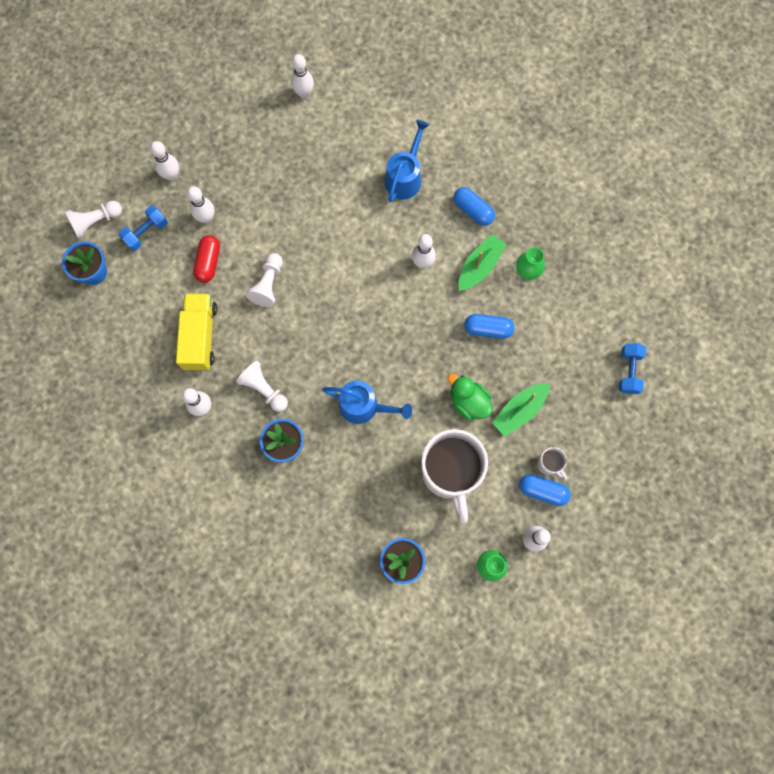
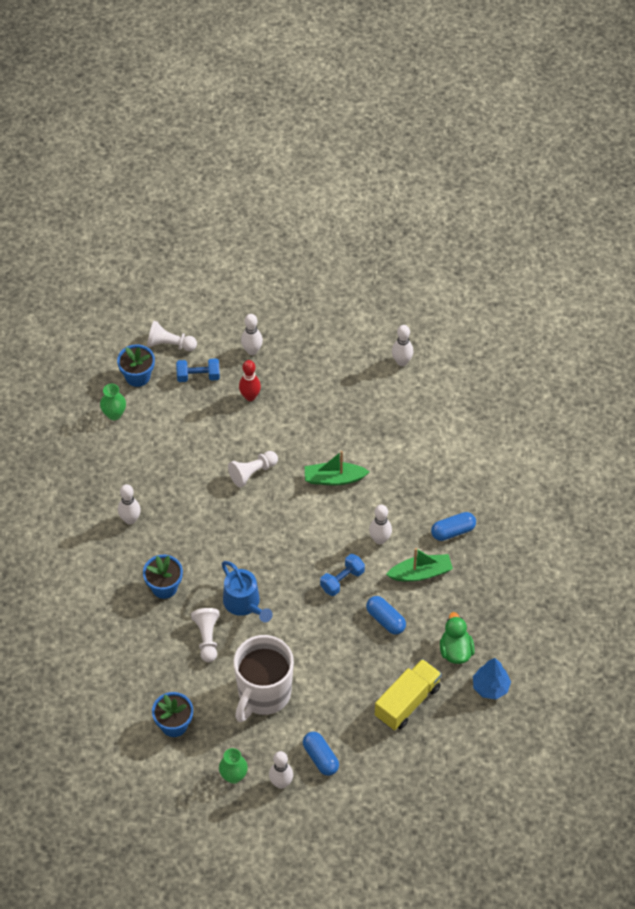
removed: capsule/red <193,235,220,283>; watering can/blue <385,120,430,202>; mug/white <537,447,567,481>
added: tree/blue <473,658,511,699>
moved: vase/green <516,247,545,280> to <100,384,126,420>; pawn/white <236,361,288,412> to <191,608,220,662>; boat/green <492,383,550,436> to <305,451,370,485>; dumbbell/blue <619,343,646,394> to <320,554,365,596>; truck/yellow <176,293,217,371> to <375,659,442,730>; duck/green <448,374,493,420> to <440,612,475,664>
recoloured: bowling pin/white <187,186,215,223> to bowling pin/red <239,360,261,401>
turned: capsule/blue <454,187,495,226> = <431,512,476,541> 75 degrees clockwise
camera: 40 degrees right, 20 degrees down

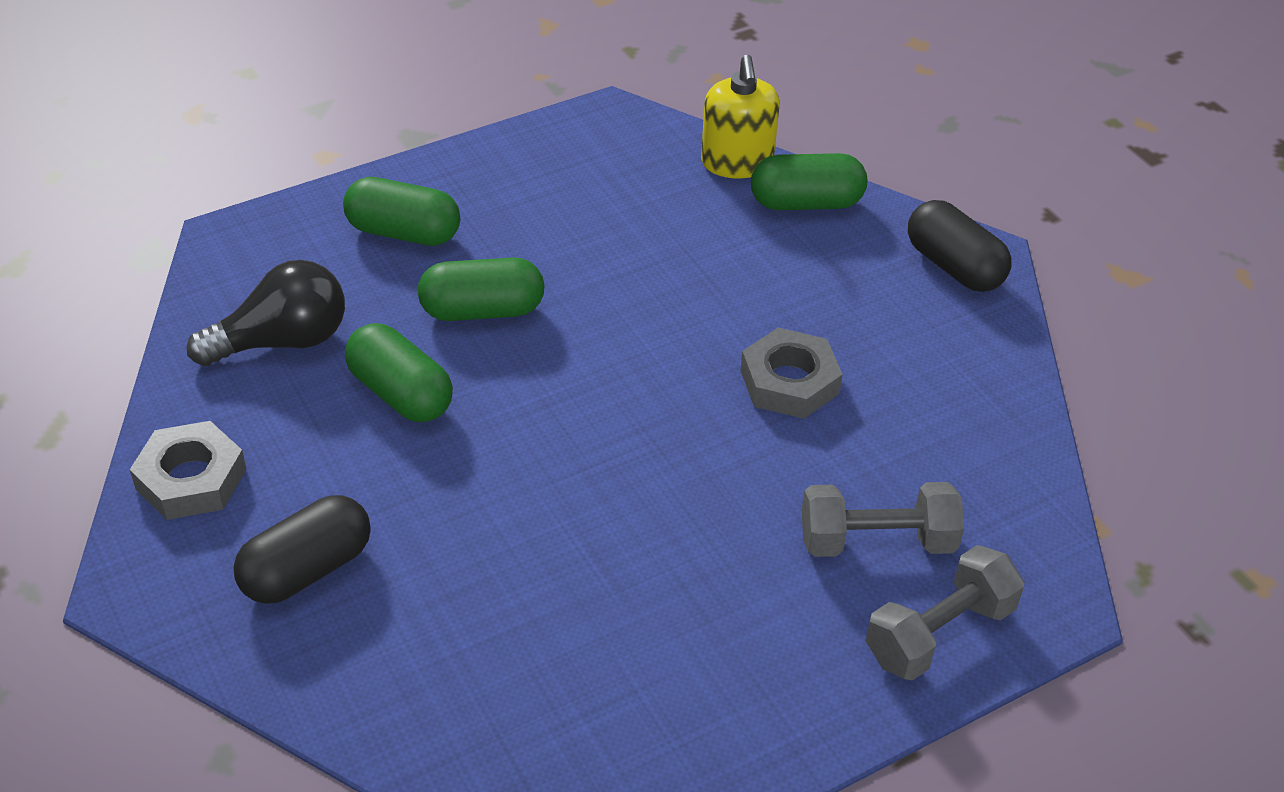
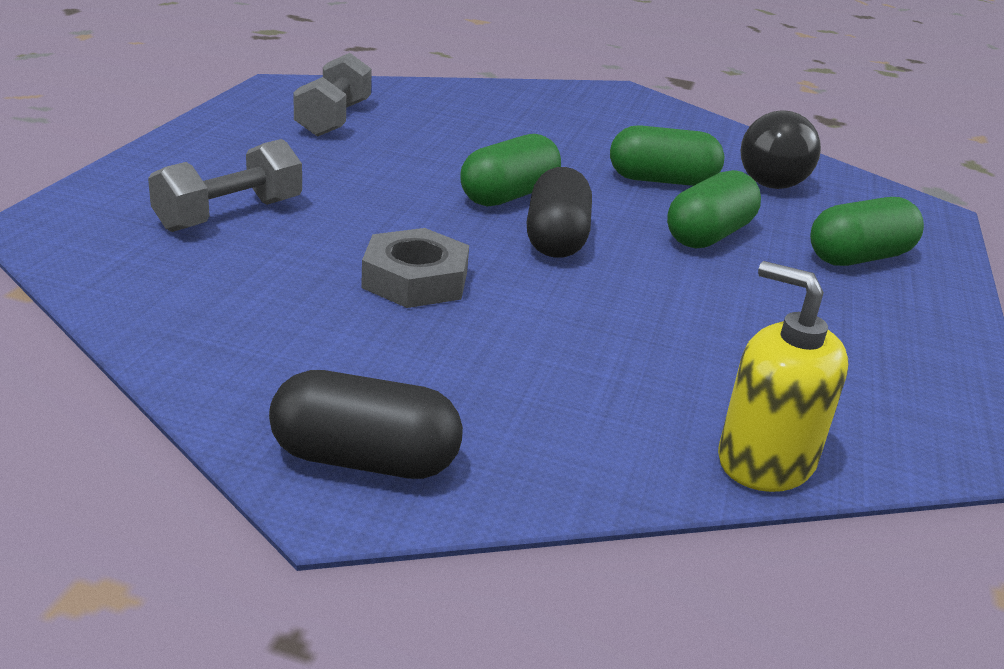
removed: nut/grey <130,421,247,520>
moved: dumbbell/grey <866,545,1025,681> to <293,53,372,137>; capsule/green <751,153,867,210> to <460,134,561,207>; capsule/black <233,495,371,604> to <526,167,592,258>
camera: 135 degrees right, 15 degrees down

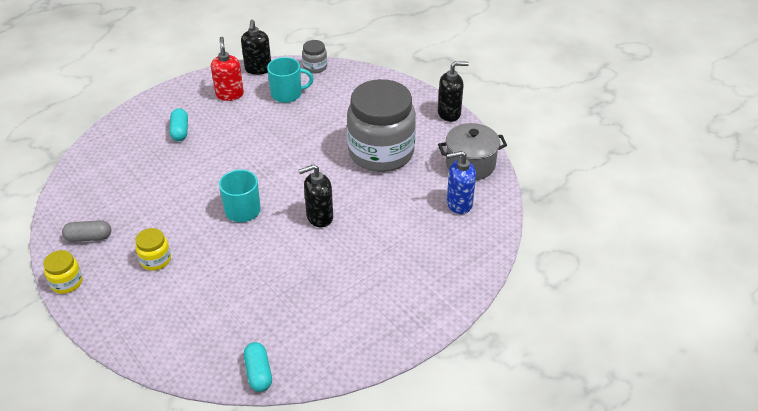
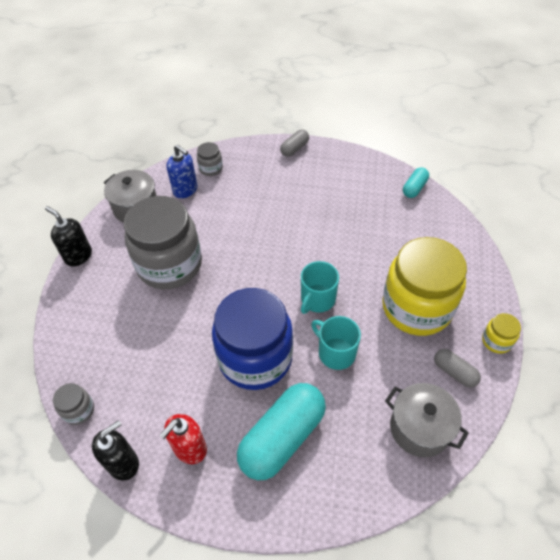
removed: soap dispenser/black <299,164,333,227>
added: jar/grey <197,142,223,176>; jar/blue <212,288,293,390>; capsule/grey <280,130,309,157>; pot/grey <385,383,469,457>
moved: mug/turquoise <267,57,313,103> to <311,316,361,370>
resized: capsule/turquoise <169,108,188,141> = <237,383,326,480> x2.07; jar/yellow <135,228,171,271> = <382,237,467,336> x2.42
camera: 130 degrees left, 10 degrees up

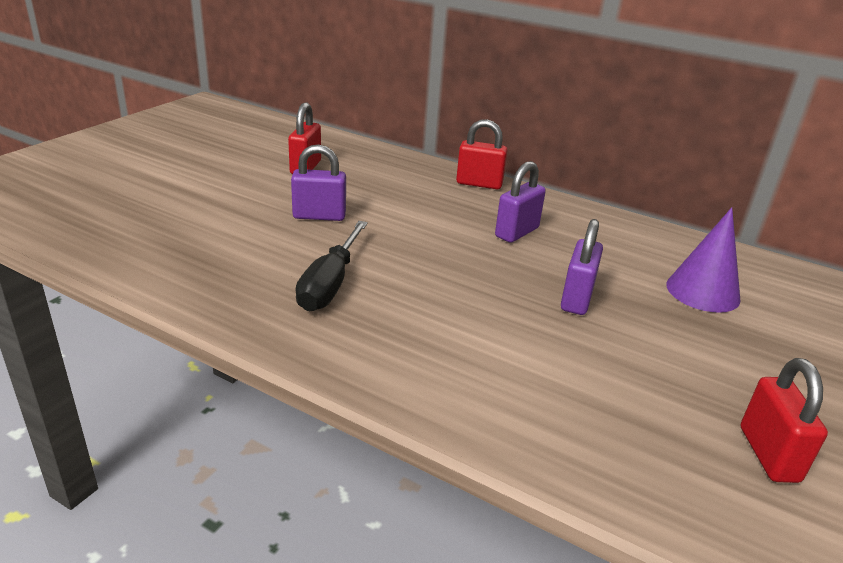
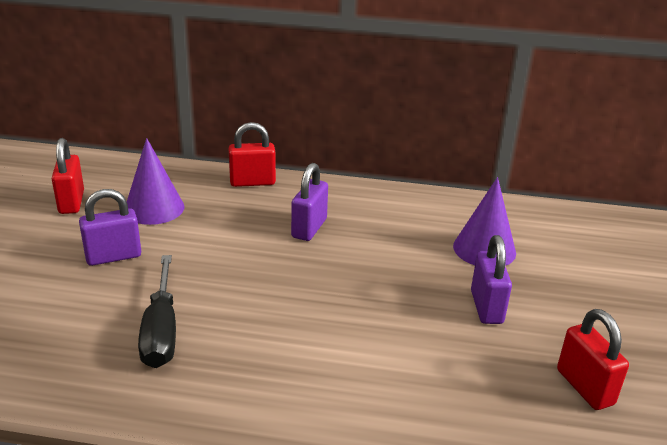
added: cone/purple <127,138,184,225>
moved: padlock/purple <561,219,603,315> to <471,235,512,324>
camera: 20 degrees left, 0 degrees up

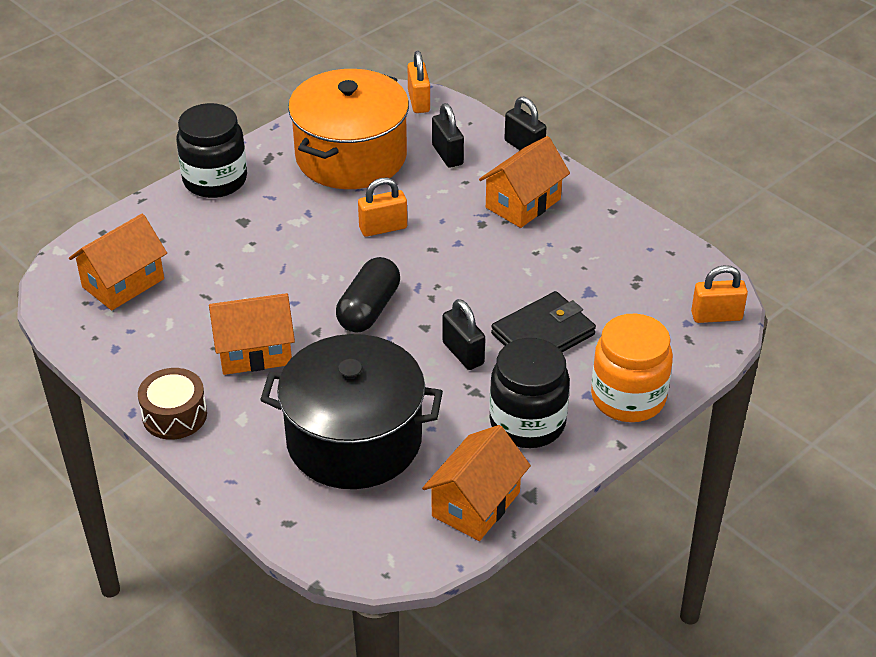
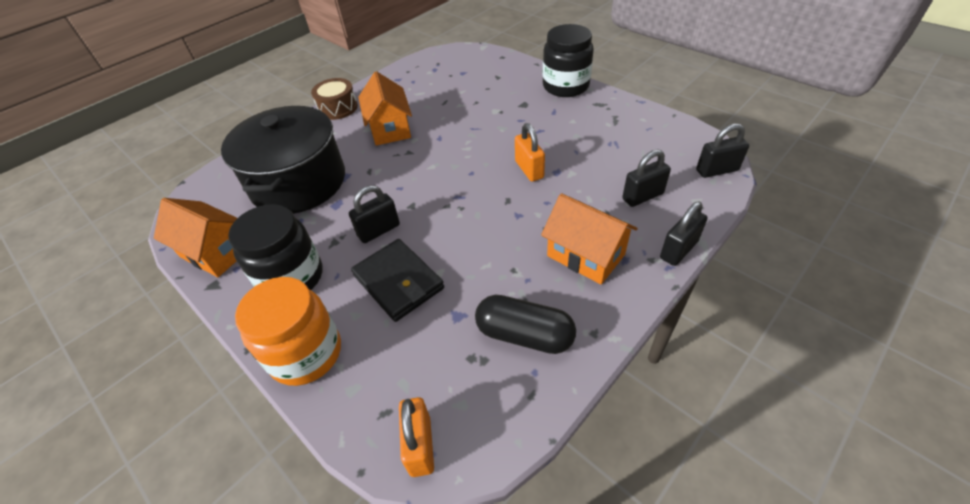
removed: house/orange <69,214,167,310>; pot/orange <288,69,409,189>
moved: capsule/black <336,257,400,332> to <475,295,576,354>
recoloured: padlock/orange <408,51,430,113> to padlock/black <696,124,749,178>
camera: 90 degrees right, 5 degrees up

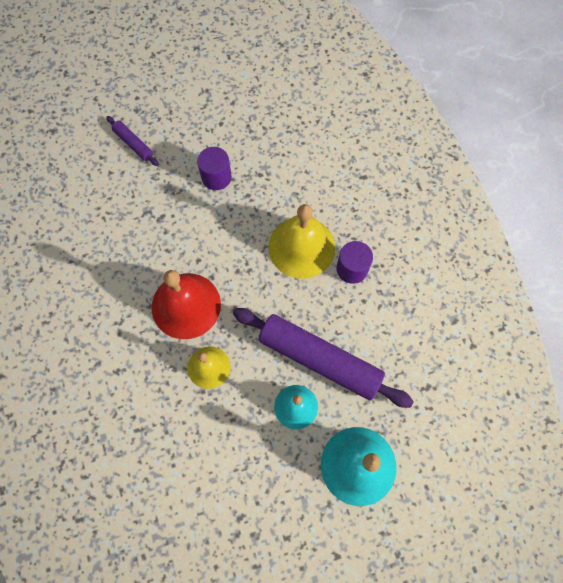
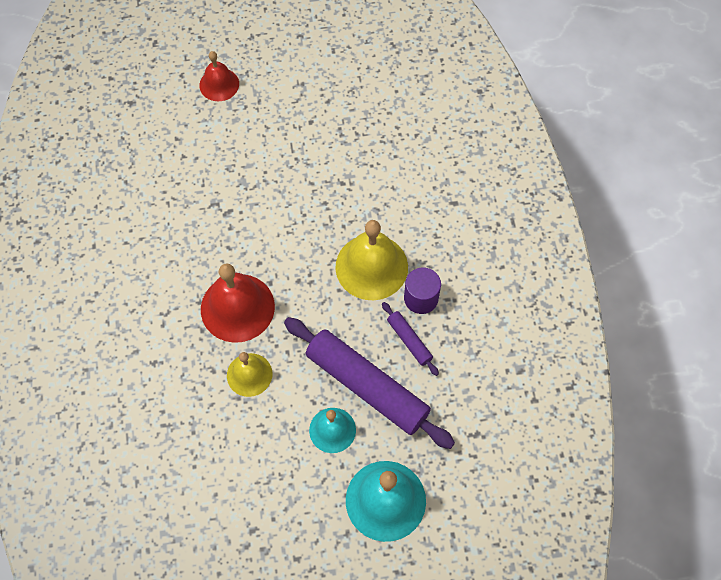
removed: cylinder/purple <197,147,232,190>
added: bell/red <199,51,239,101>
moved: rolling pin/purple <106,116,159,166> to <382,302,439,376>
camera: 10 degrees right, 5 degrees down

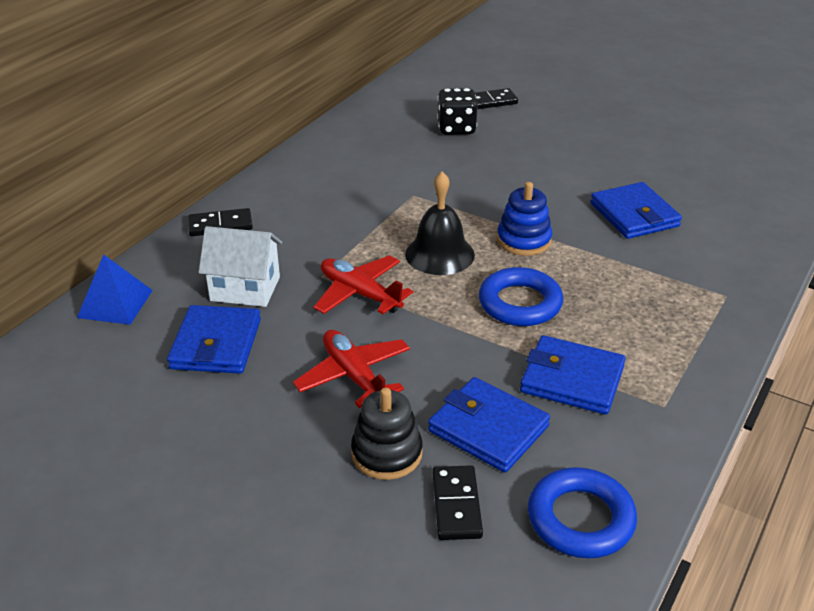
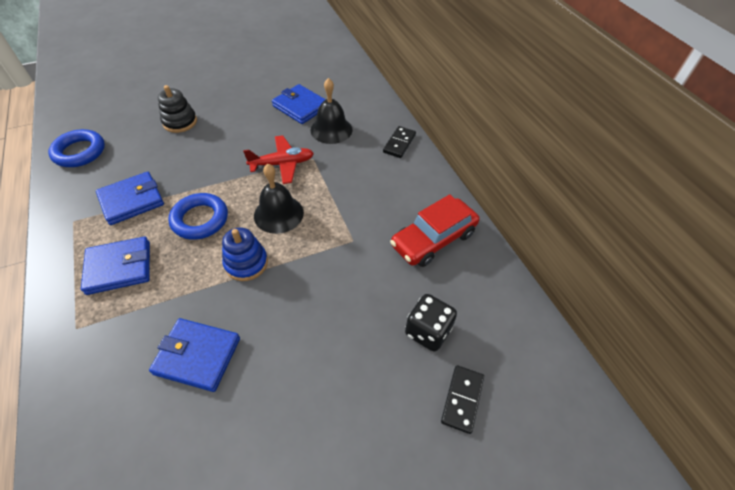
removed: pyramid/blue <77,254,153,325>; plane/red <293,330,410,408>; domino/black <432,465,483,540>
added: car/red <390,194,480,267>
moved: wallet/blue <428,377,550,473> to <81,237,150,295>
replaced: house/white <199,226,282,307> to bell/black <311,78,353,144>
camera: 125 degrees right, 15 degrees up

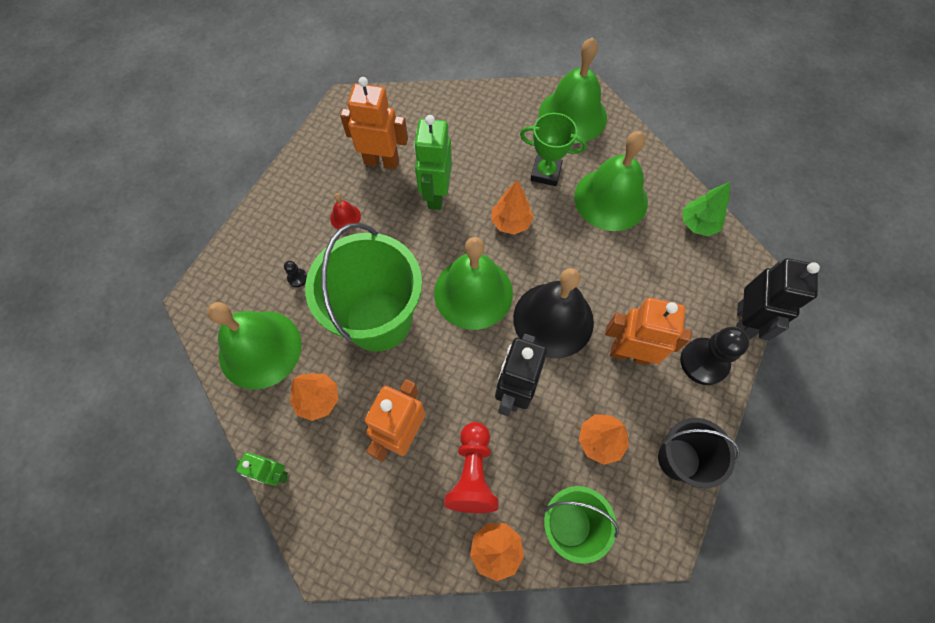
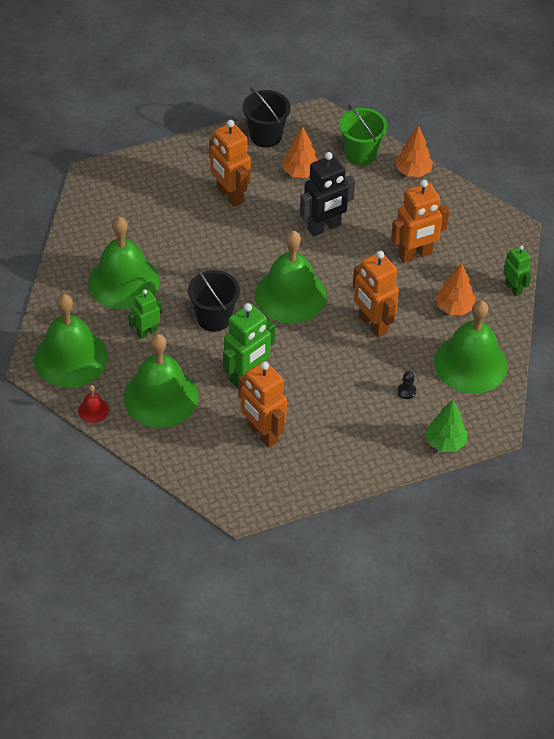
removed: pawn/red <444,422,499,513>; bell/black <513,268,594,358>; pawn/black <680,327,750,385>; robot/black <736,258,820,341>
added: bell/green <124,334,198,428>
moved: bell/red <330,193,361,230> to <78,385,109,423>; tree/green <683,182,730,236> to <425,400,468,452>
replaced: trophy/green <520,113,587,186> to robot/green <128,289,162,339>; tree/orange <491,180,534,235> to bucket/black <188,268,240,332>; bucket/green <305,223,422,352> to robot/orange <353,251,399,338>
camera: 140 degrees left, 15 degrees down

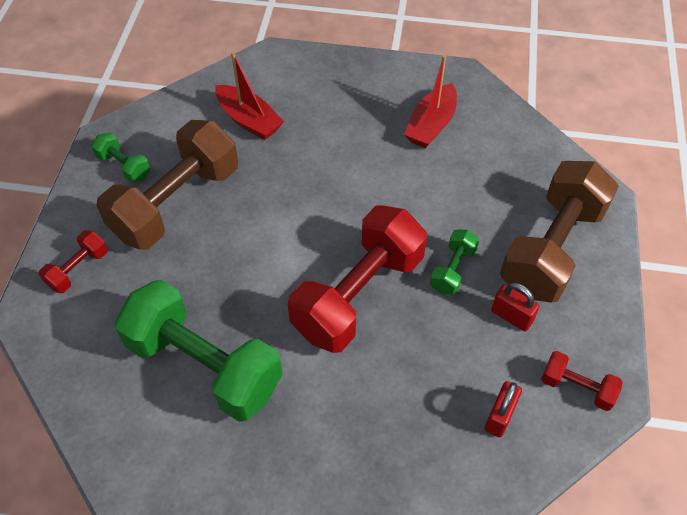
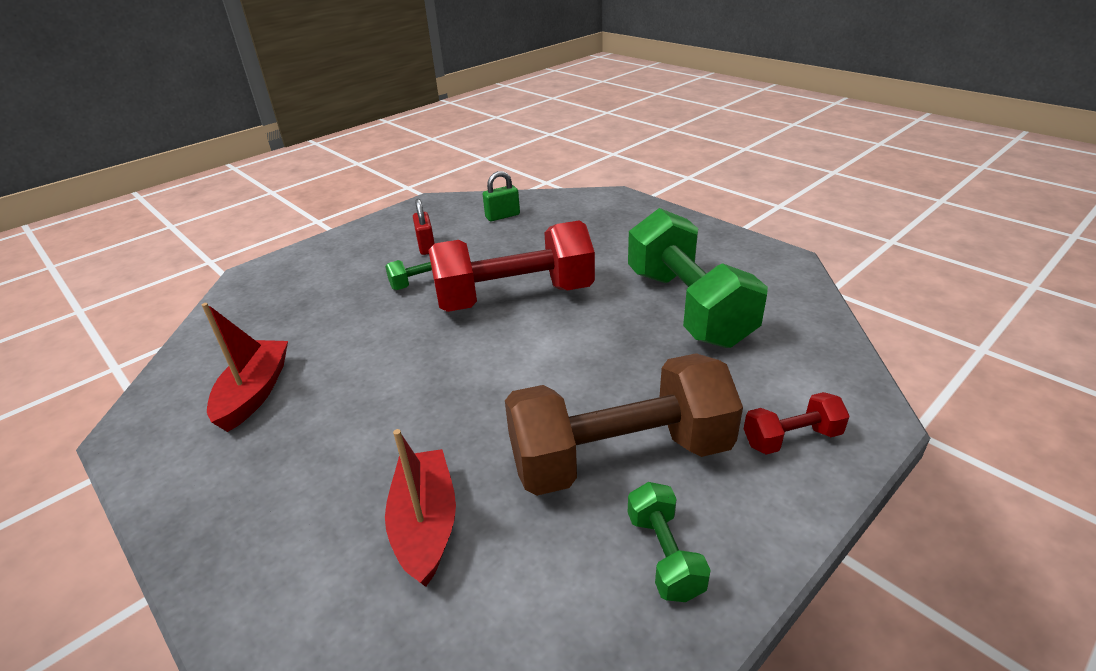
removed: dumbbell/brown <500,161,619,303>; dumbbell/red <541,351,623,411>
recoloured: padlock/red <485,381,522,437> to padlock/green <483,171,520,221>
turned: boat/red <404,55,457,148> = <202,303,288,432> 60 degrees counterclockwise
camera: 140 degrees left, 20 degrees down

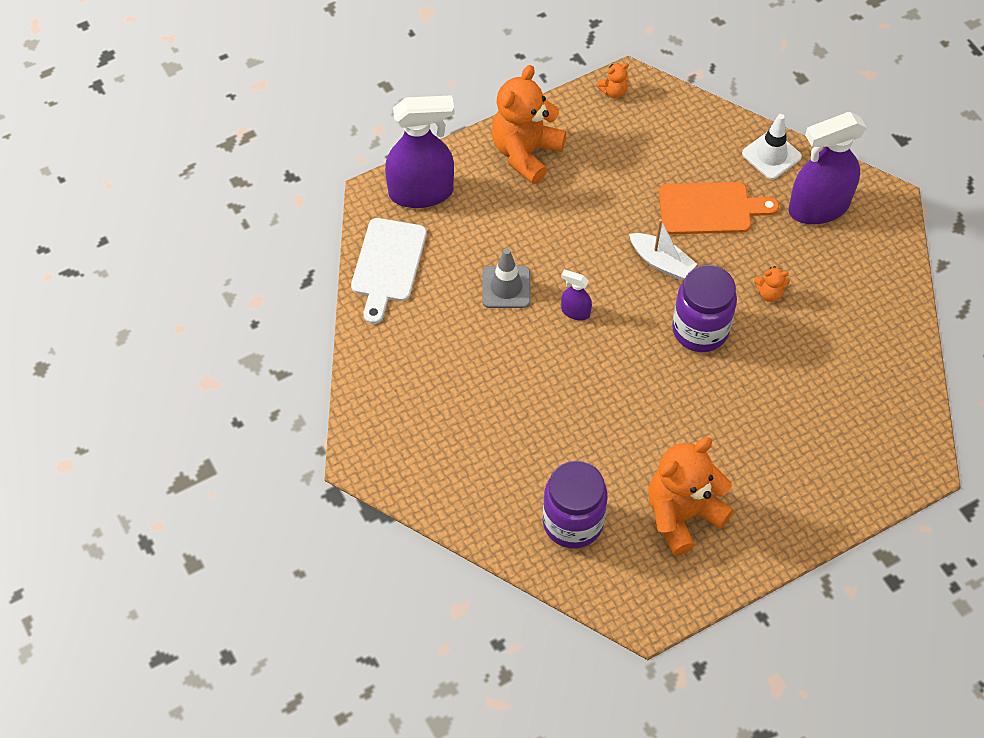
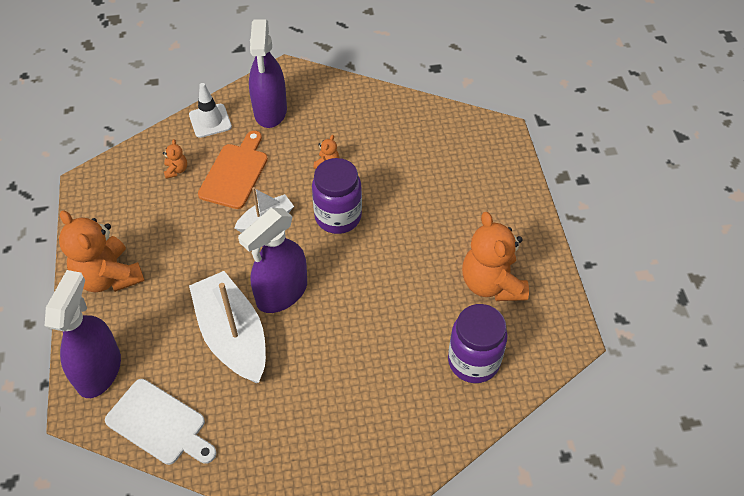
moved: teddy bear/orange <597,63,629,98> to <163,139,187,179>
replaced: traffic cone/grey <482,248,531,308> to boat/white <189,271,266,383>
resized: spray bottle/purple <561,270,592,321> = <238,208,307,313> x2.23
camera: 70 degrees left, 5 degrees down

